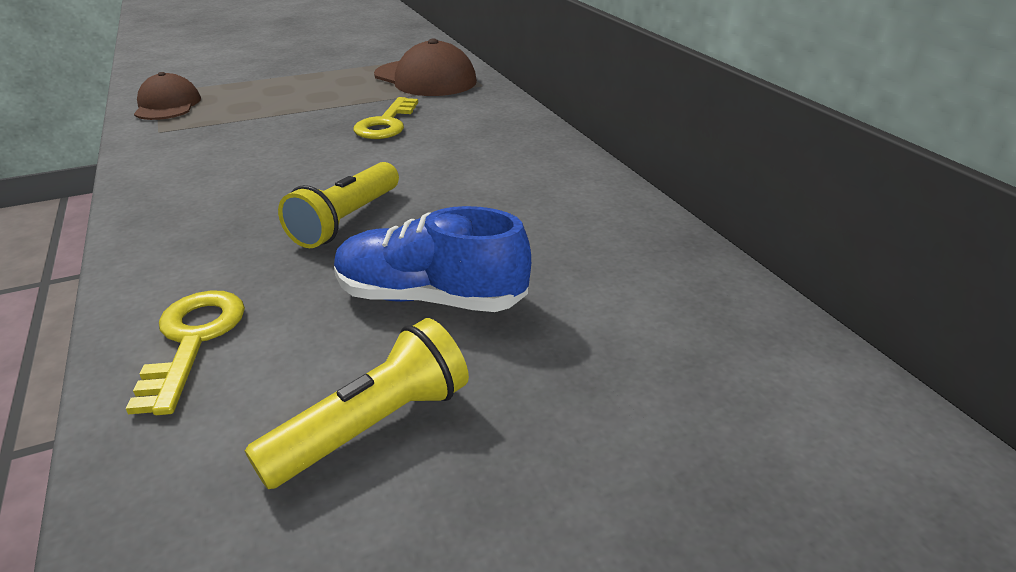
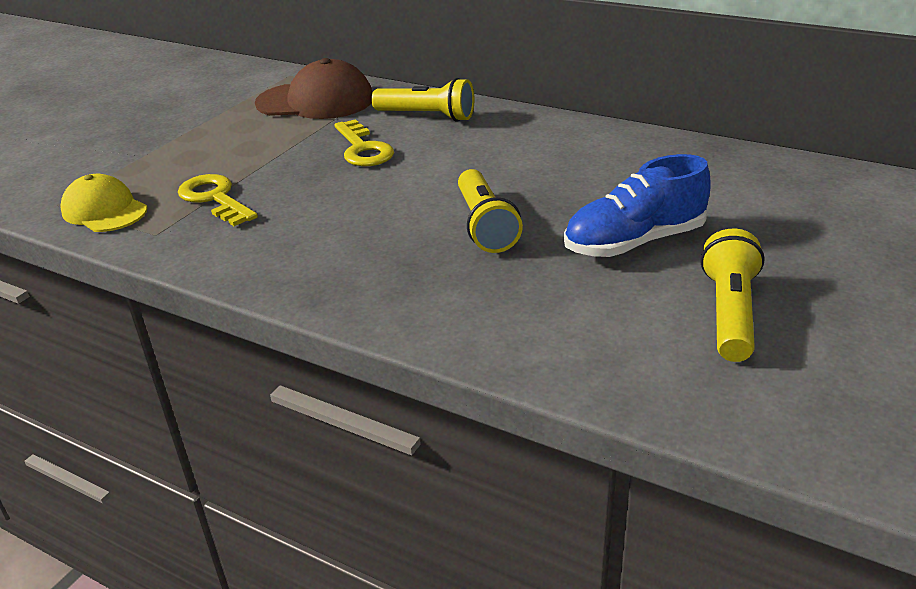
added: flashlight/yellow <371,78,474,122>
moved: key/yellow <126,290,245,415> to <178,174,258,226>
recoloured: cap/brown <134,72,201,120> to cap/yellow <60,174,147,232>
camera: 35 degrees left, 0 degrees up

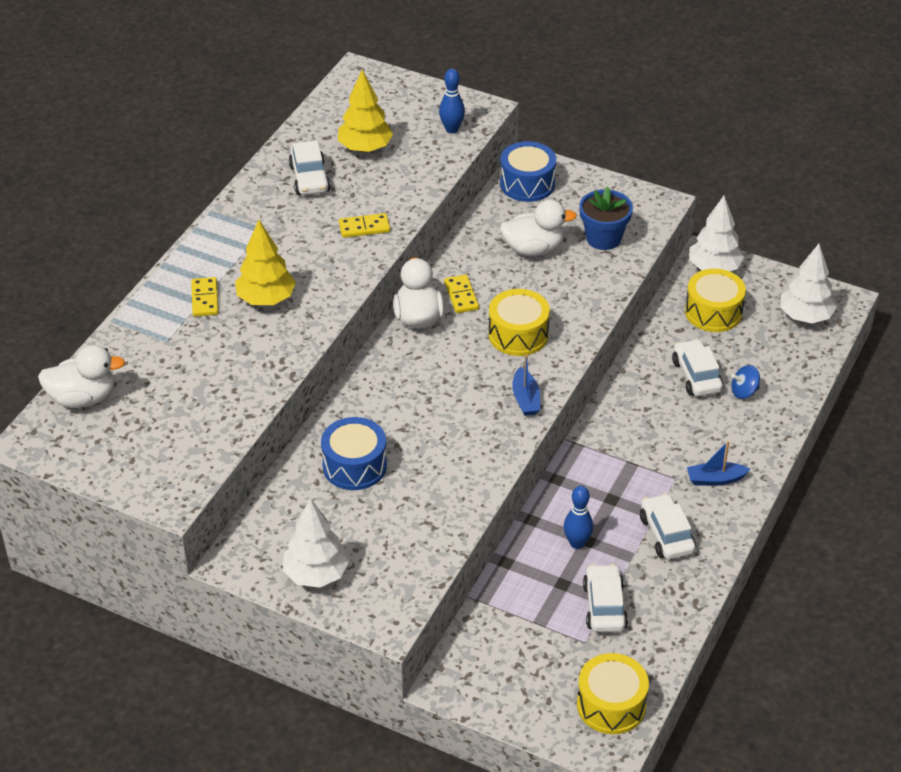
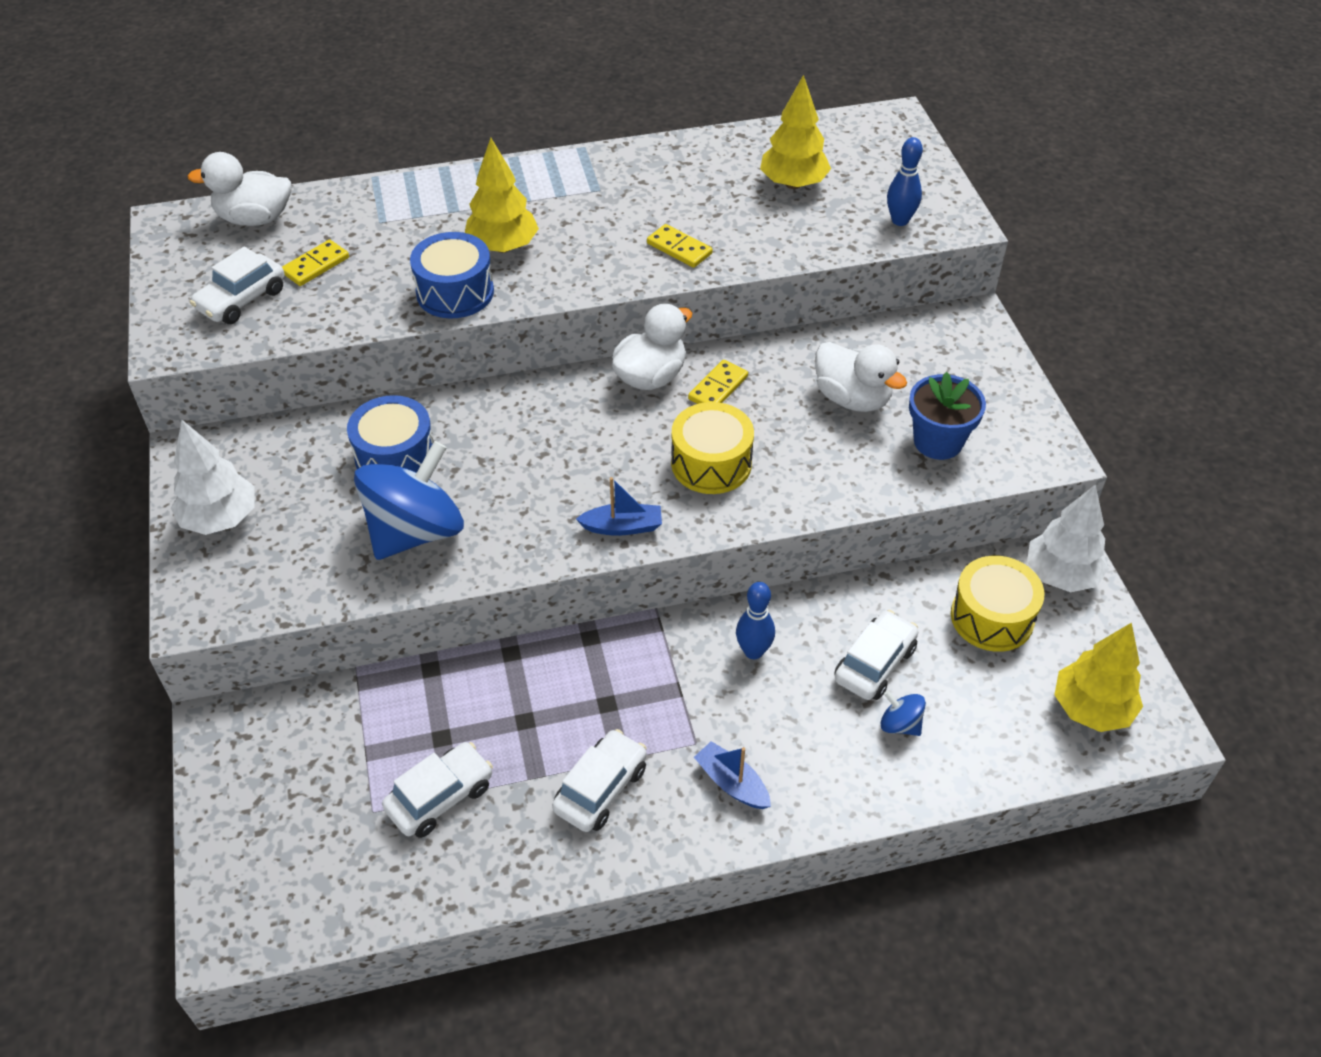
removed: drum/yellow <577,653,649,734>
added: spinning top/blue <354,441,464,560>
moved: car/white <289,141,331,195> to <190,247,285,324>; domino/yellow <191,277,218,316> to <282,240,349,286>; drum/blue <500,141,556,202> to <410,232,494,318>; bowling pin/blue <564,486,593,549> to <736,582,775,659>
recoloured: tree/white <780,244,837,324> to tree/yellow <1054,622,1143,732>
turned: duck/white <38,345,125,408> = <187,152,291,226> 135 degrees clockwise; boat/blue <512,354,540,416> = <576,477,662,536> 135 degrees counterclockwise
camera: 50 degrees right, 5 degrees up

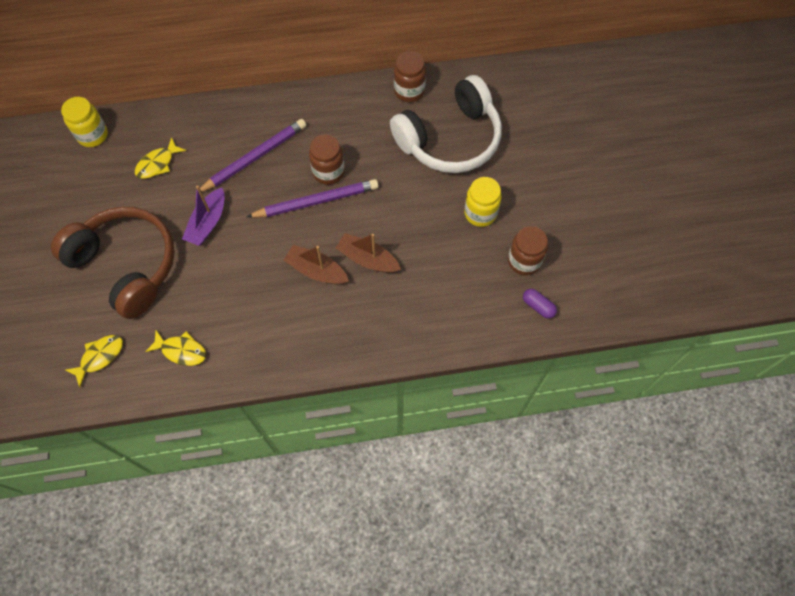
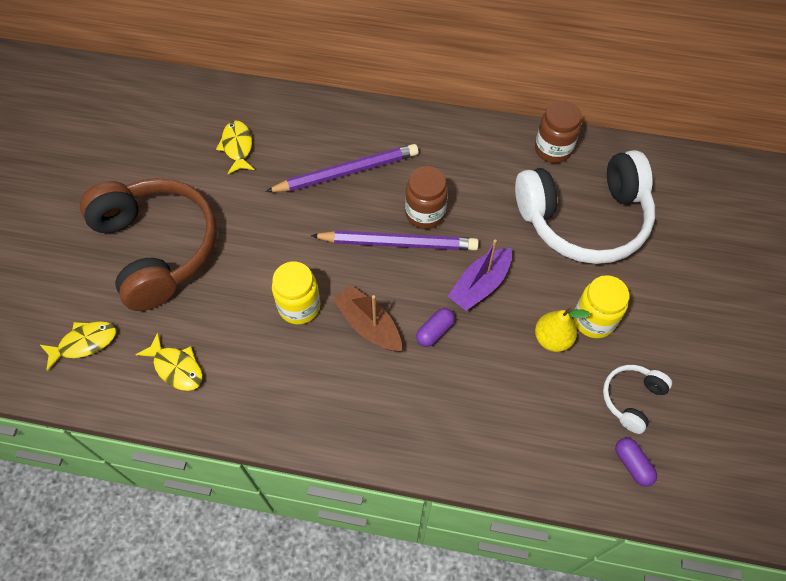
added: pear/yellow <535,308,590,352>
moved: jar/yellow <61,97,108,147> to <272,262,320,325>; boat/purple <182,186,225,246> to <448,239,512,311>
replaced: boat/brown <336,233,401,273> to capsule/purple <416,308,455,347>; jar/brown <508,226,548,275> to headphones/white <603,365,672,434>
turned: fish/yellow <135,137,186,179> = <216,120,255,174> 105 degrees clockwise
camera: 20 degrees right, 5 degrees down

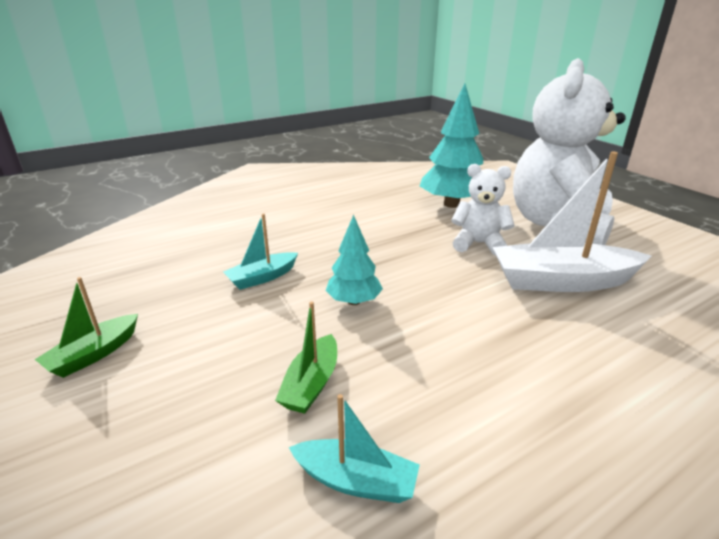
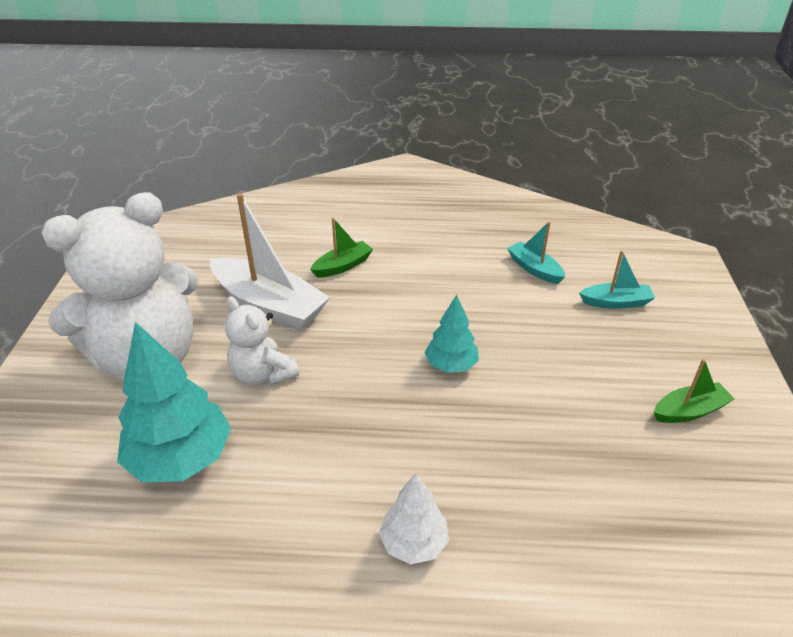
added: tree/white <379,473,449,564>
moved: boat/green <275,301,337,414> to <310,218,373,278>; boat/turquoise <223,213,298,290> to <579,250,655,309>
camera: 145 degrees left, 10 degrees up

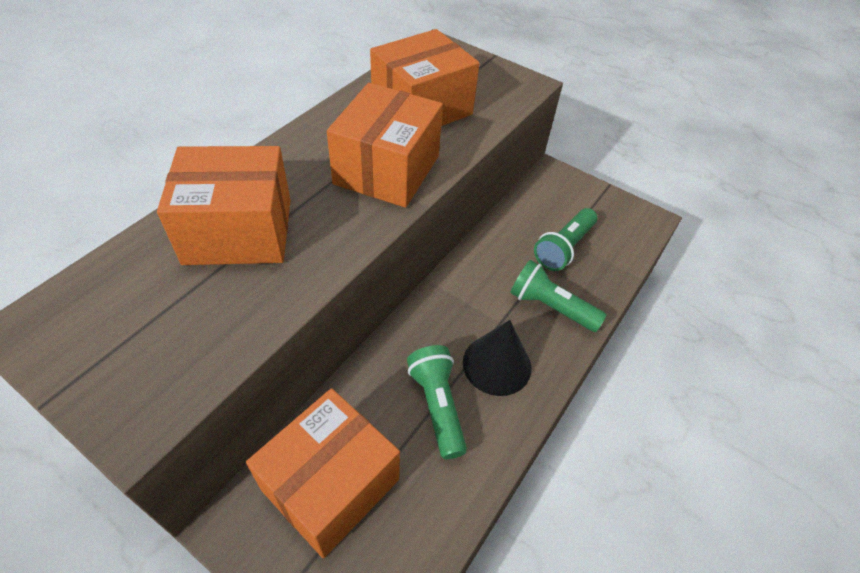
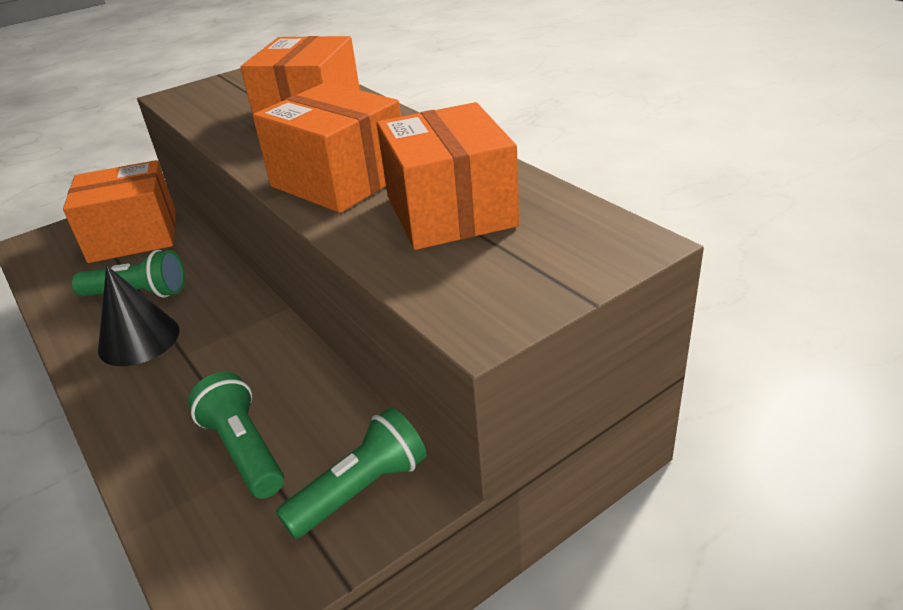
moved: flashlight/green <510,260,607,332> to <276,407,427,539>
turned: box/orange <246,388,400,558> = <63,160,176,263> 75 degrees counterclockwise
camera: 115 degrees right, 15 degrees down

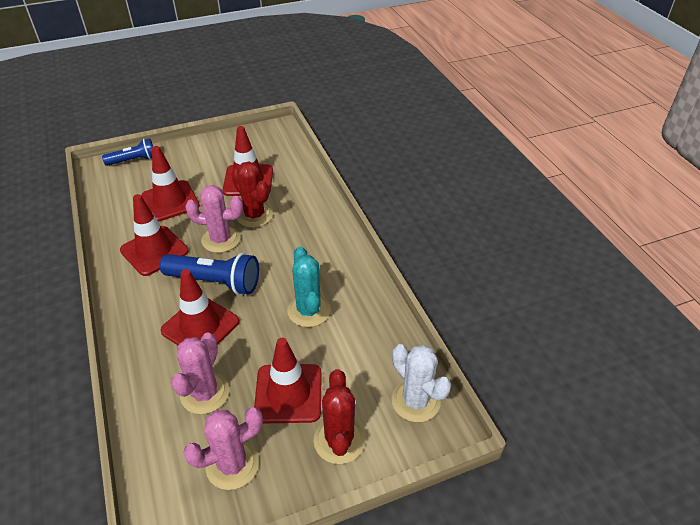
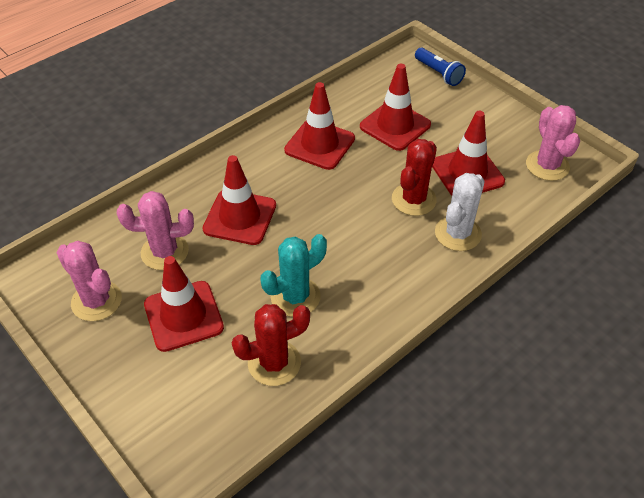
removed: flashlight/blue <160,253,259,295>
moved: cactus/red <314,369,365,464> to <232,304,310,386>; cactus/white <392,344,451,422> to <435,173,485,251>; cactus/pink <185,185,243,253> to <526,105,580,181>
camera: 70 degrees right, 5 degrees up

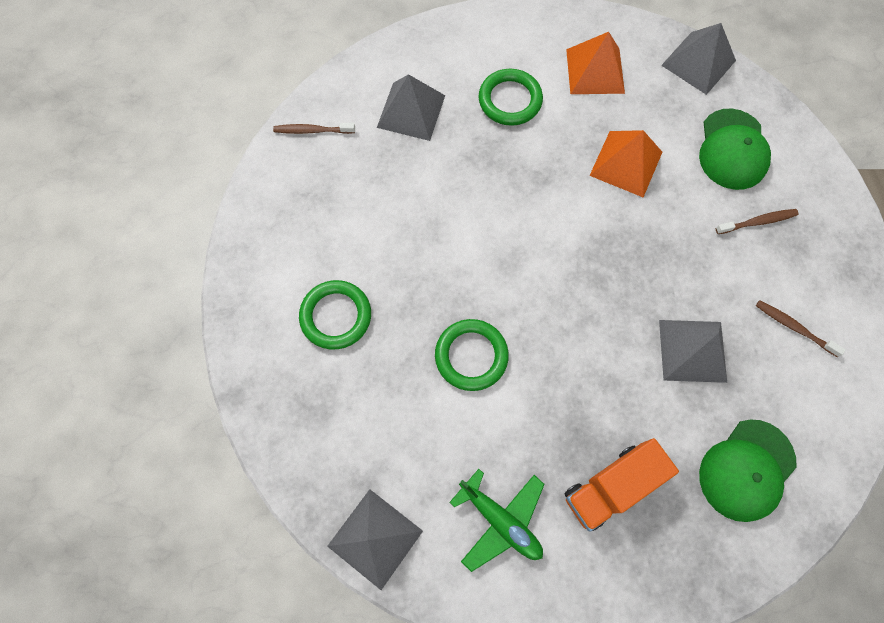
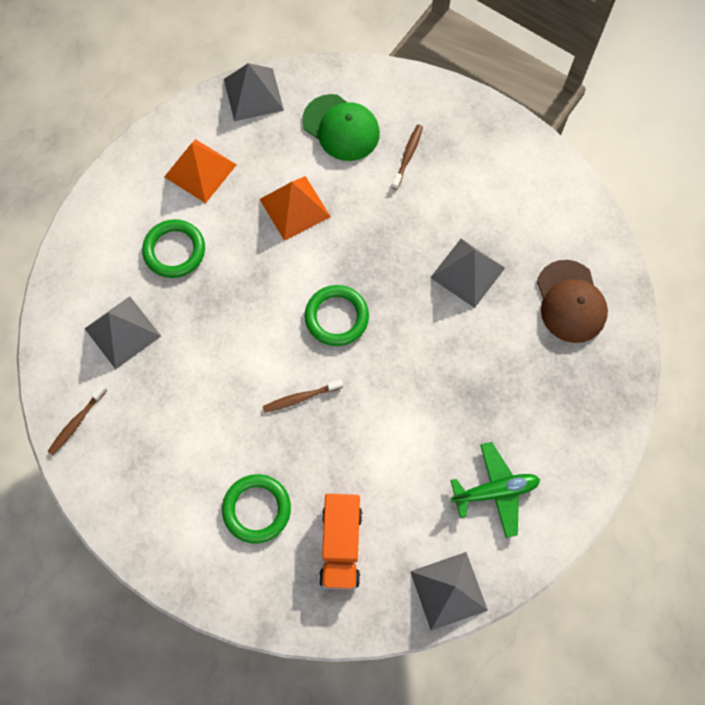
moved: toothbrush/brown <756,300,846,357> to <263,379,343,413>; ring/green <435,319,509,391> to <305,285,369,346>; truck/orange <565,438,679,531> to <319,494,362,590>
recoloured: cap/green <699,419,797,522> to cap/brown <537,260,608,343>
camera: 55 degrees left, 0 degrees up

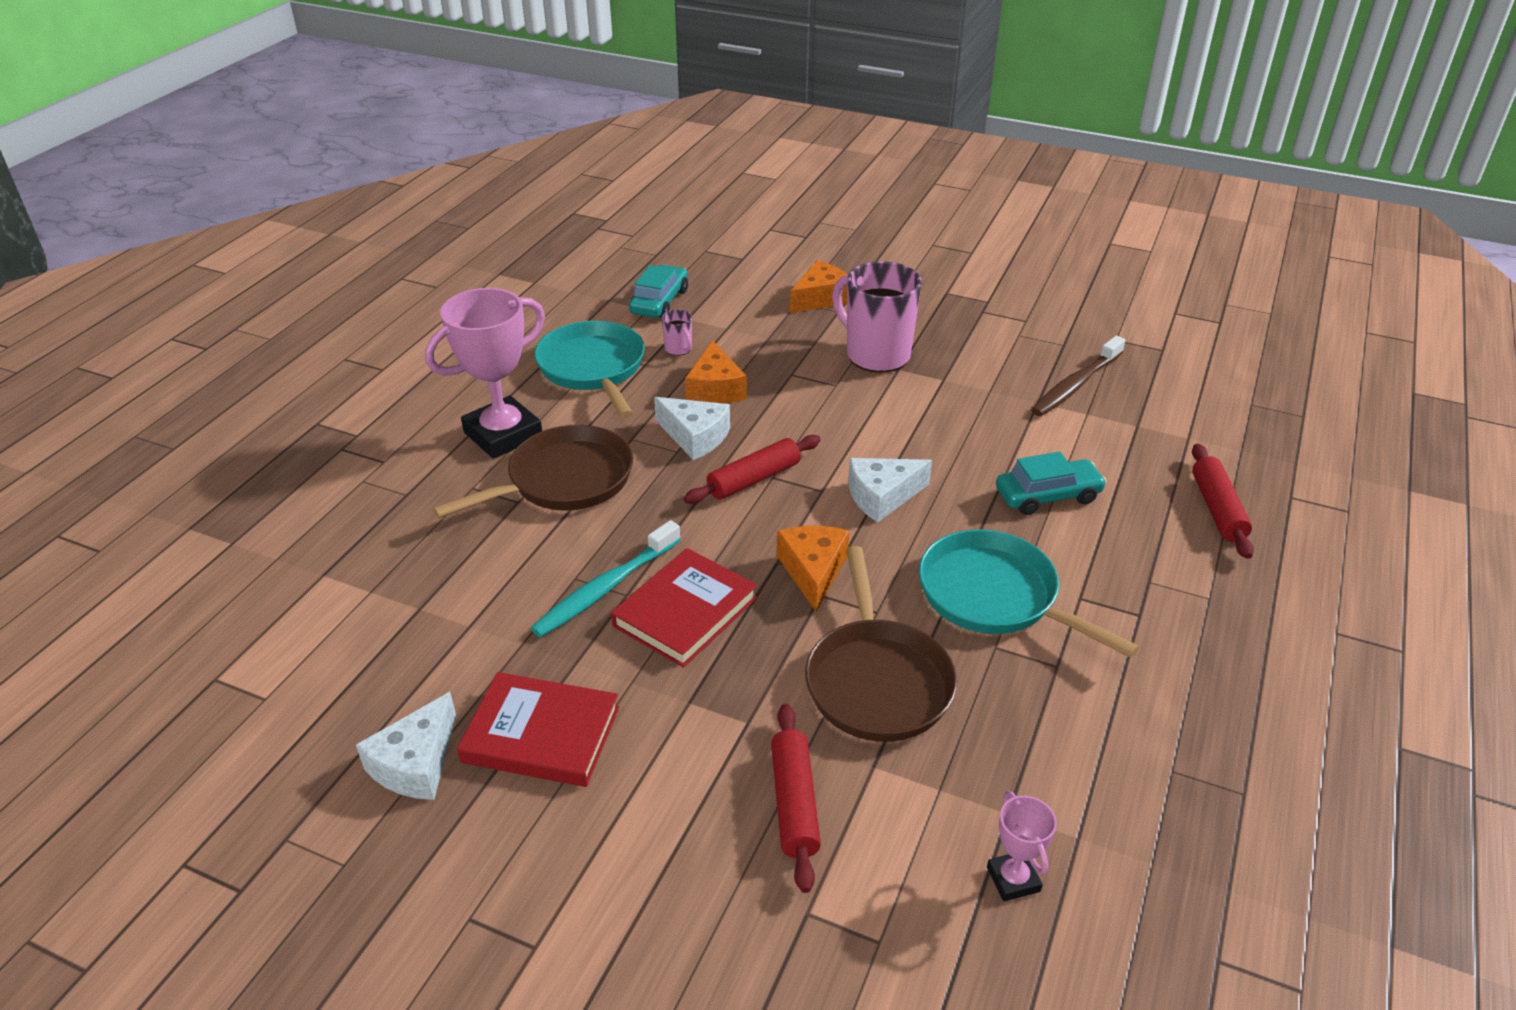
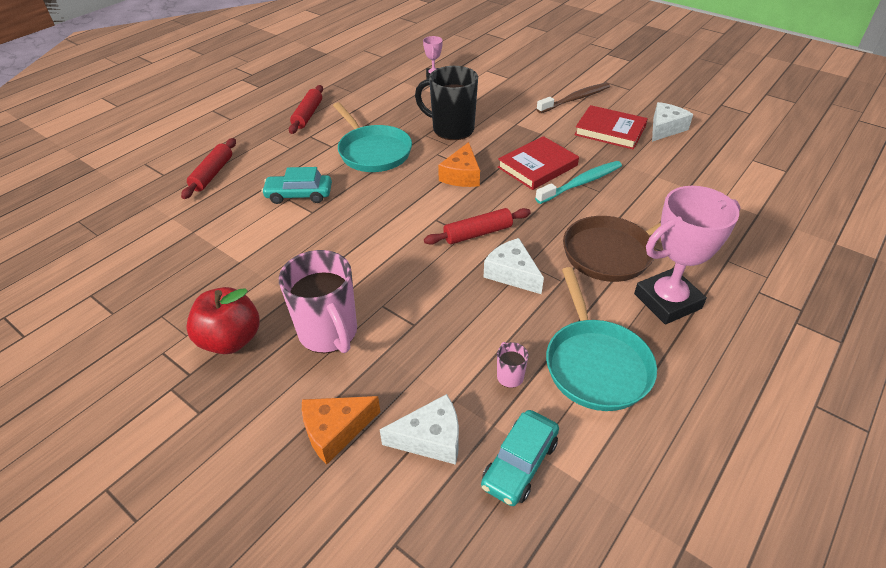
removed: cheese/orange <685,340,747,404>
added: apple/red <186,287,259,354>
moved: rolling pin/red <771,704,821,893> to <289,85,323,134>; cheese/white <848,458,932,523> to <380,394,459,465>; toothbrush/brown <1031,336,1125,416> to <536,83,610,113>
replaced: pan/brown <805,546,957,742> to mug/black <415,66,478,140>
camera: 165 degrees left, 5 degrees up

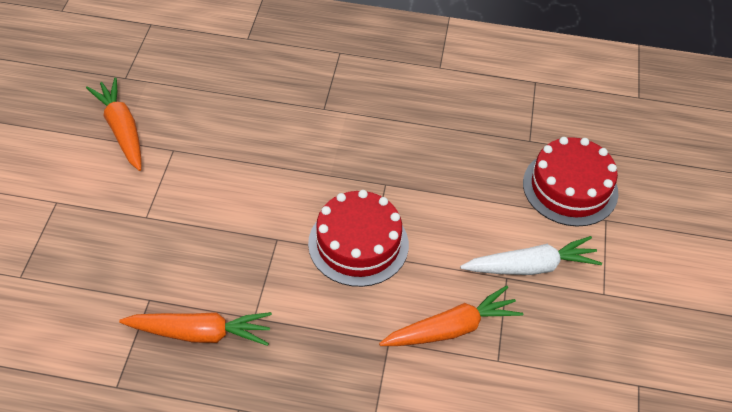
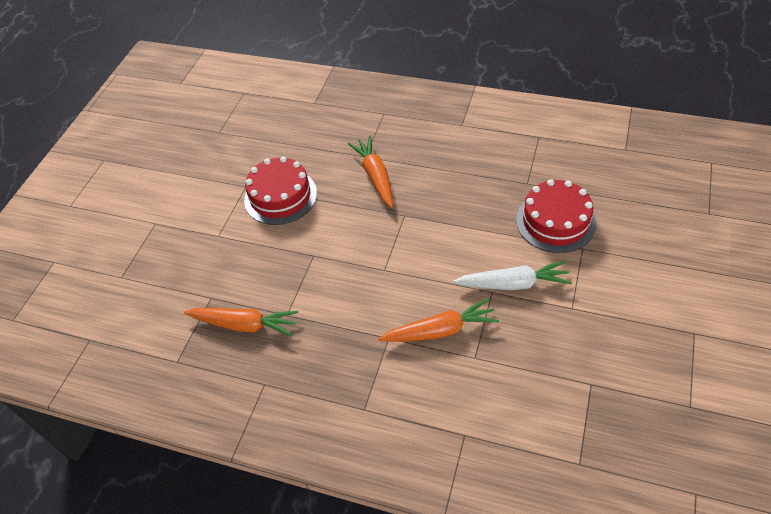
moved: cake/red <308,190,409,287> to <244,156,317,225>; carrot/orange <86,78,141,171> to <348,136,393,208>
camera: 15 degrees right, 0 degrees up

